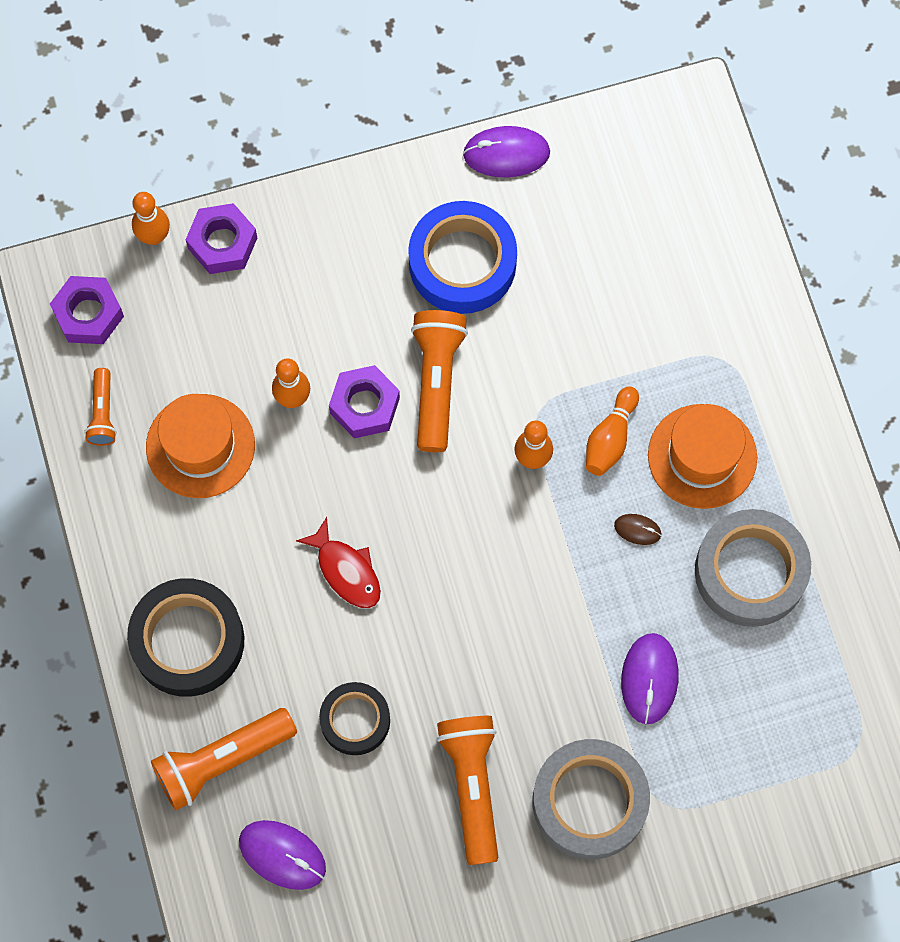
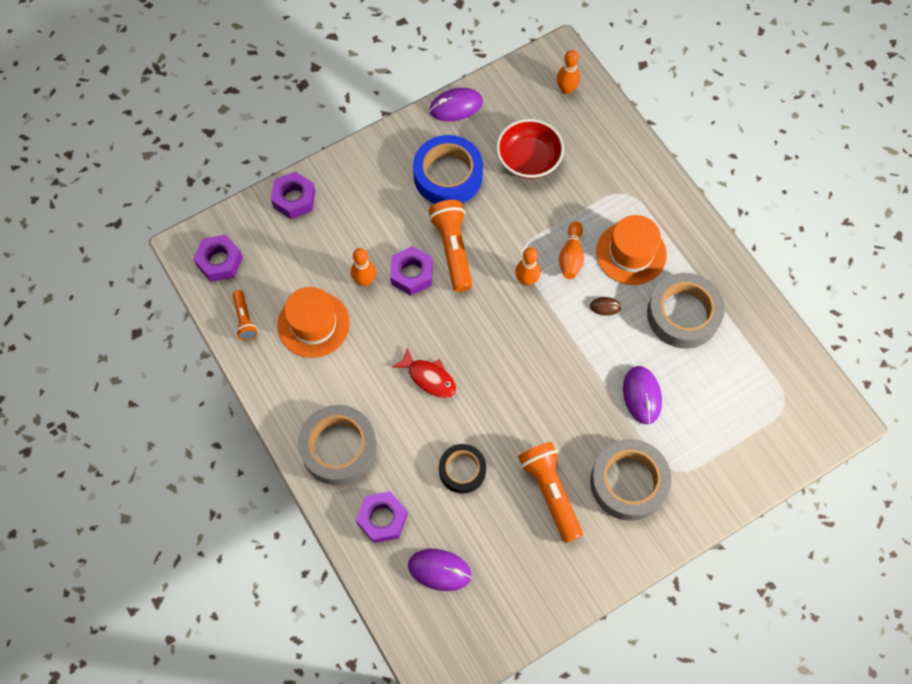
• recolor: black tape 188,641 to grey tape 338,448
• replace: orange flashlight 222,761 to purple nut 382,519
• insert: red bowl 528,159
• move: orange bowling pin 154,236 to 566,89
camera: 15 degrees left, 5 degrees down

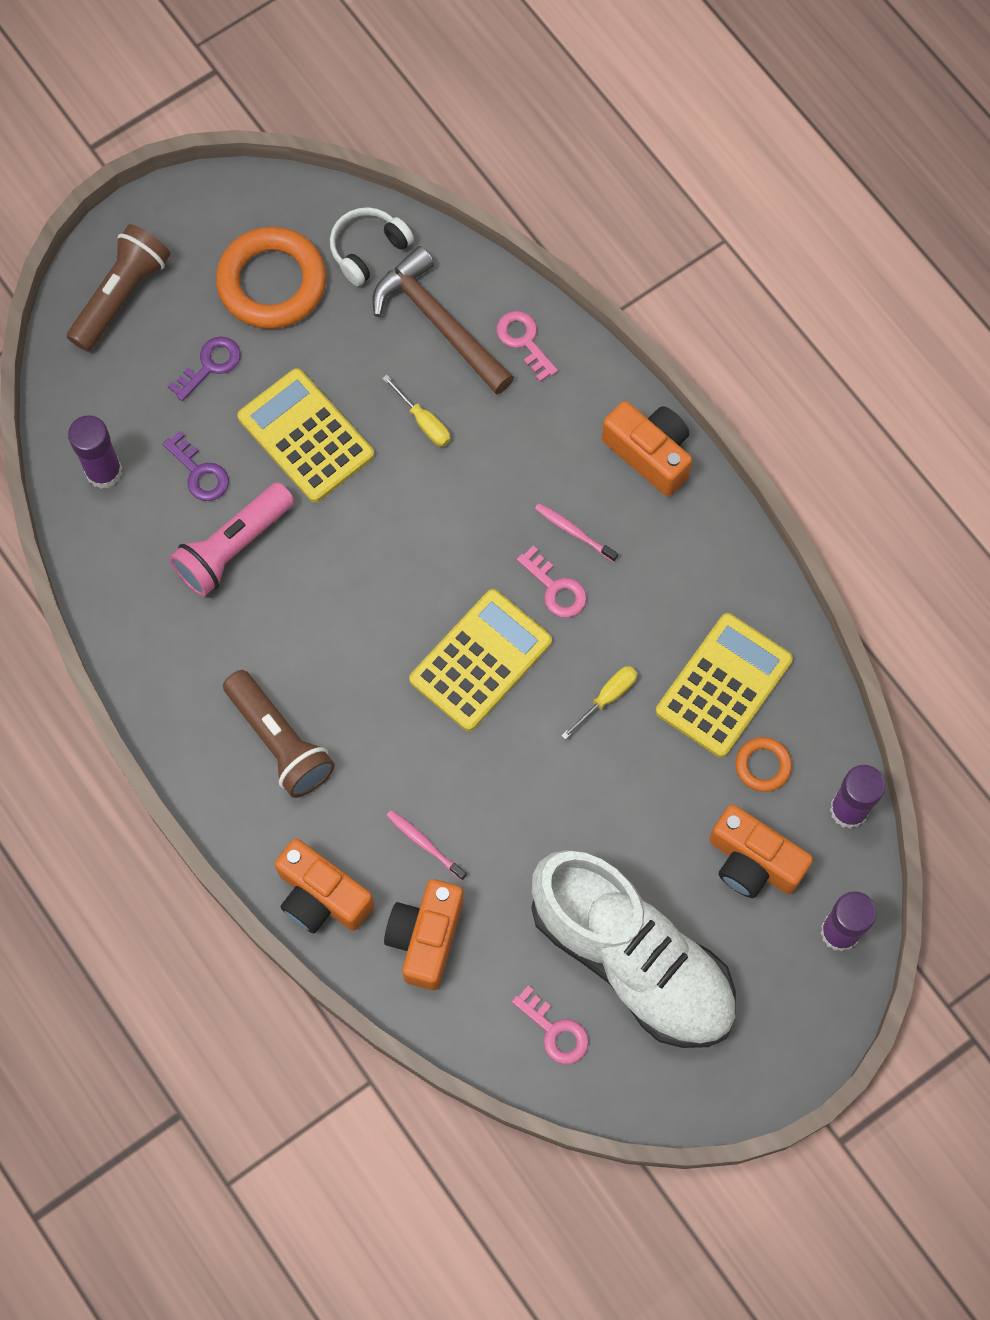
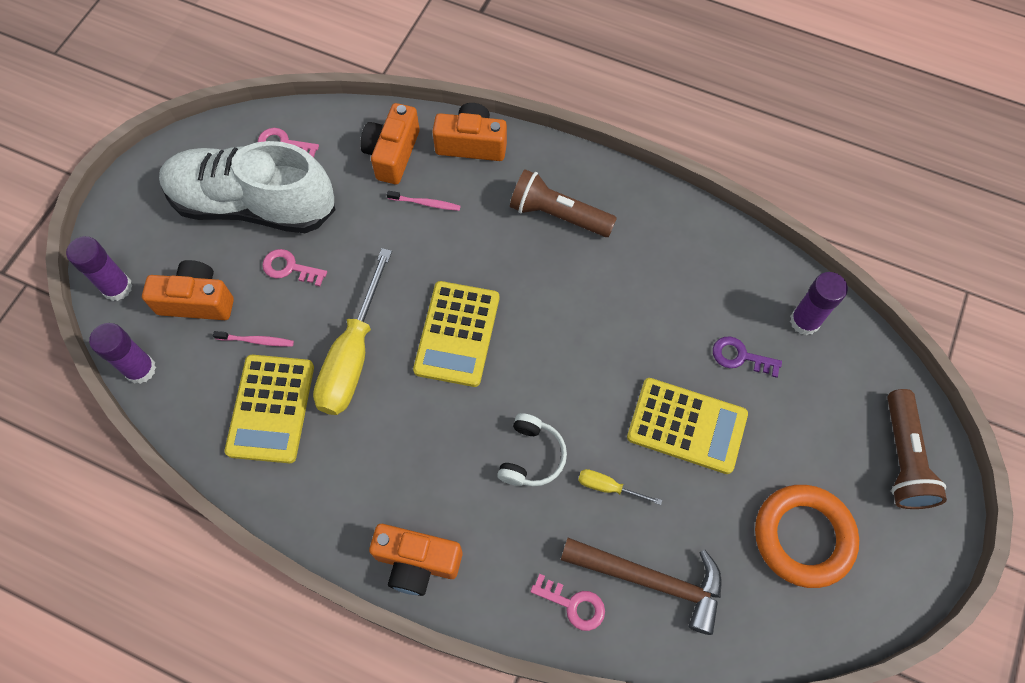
• move: pink toothbrush 574,532 to 256,341
• move: pink key 555,588 to 289,268
• resize: yellow screwdriver 607,698 = 353,355 x2.27
• rotate: orange camera 426,938 = 392,154 150 degrees counterclockwise
• move: white headphones 368,249 to 531,456
• delete: purple key 210,365
• delete: pink flashlight 233,547
• delete: orange ring 763,766
camera: 150 degrees right, 5 degrees down

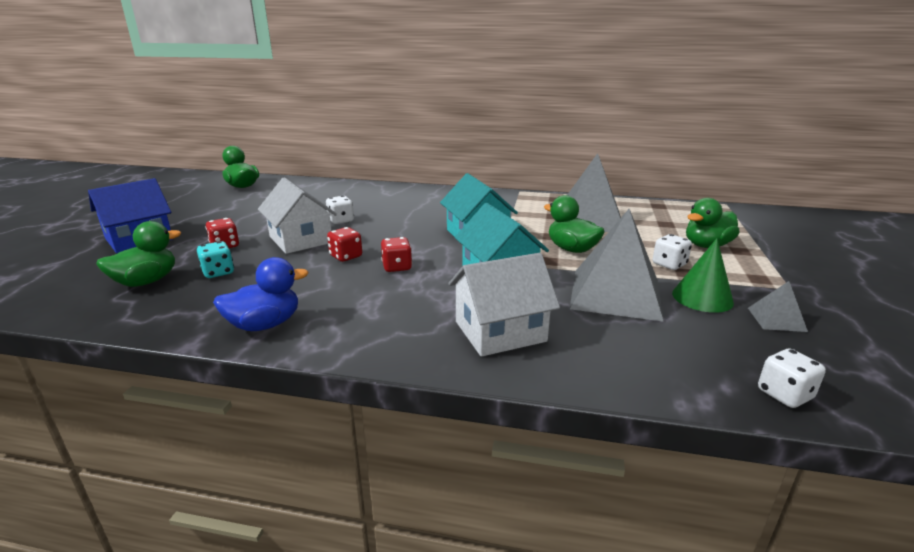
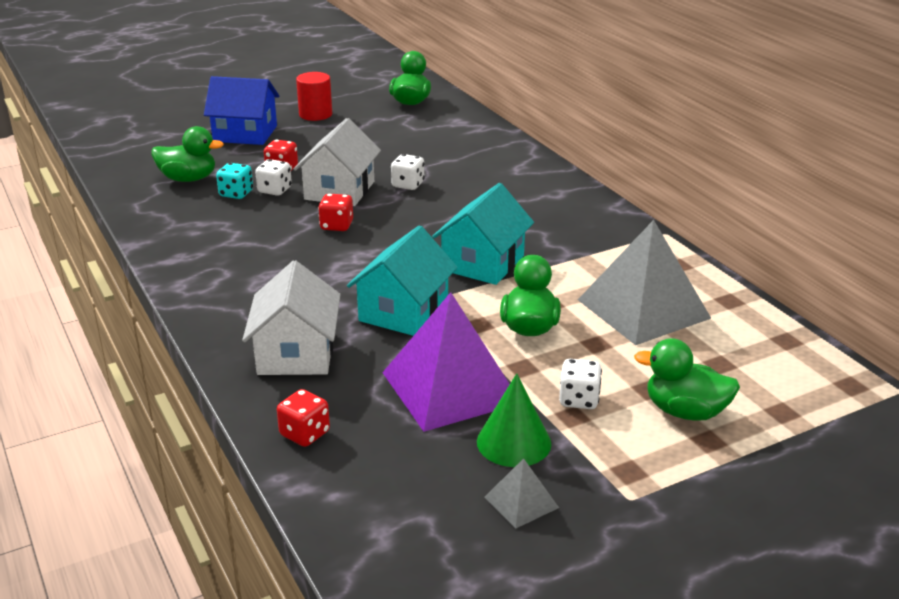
• rotate: white house 500,331 = 296,353 60 degrees clockwise
• move: white dice 784,394 to 275,190
• move: red dice 397,267 to 305,434
• insert: red cylinder 315,114
• recolor: grey pyramid 615,294 to purple pyramid 450,387
• delete: blue duck 265,324
camera: 50 degrees right, 5 degrees up

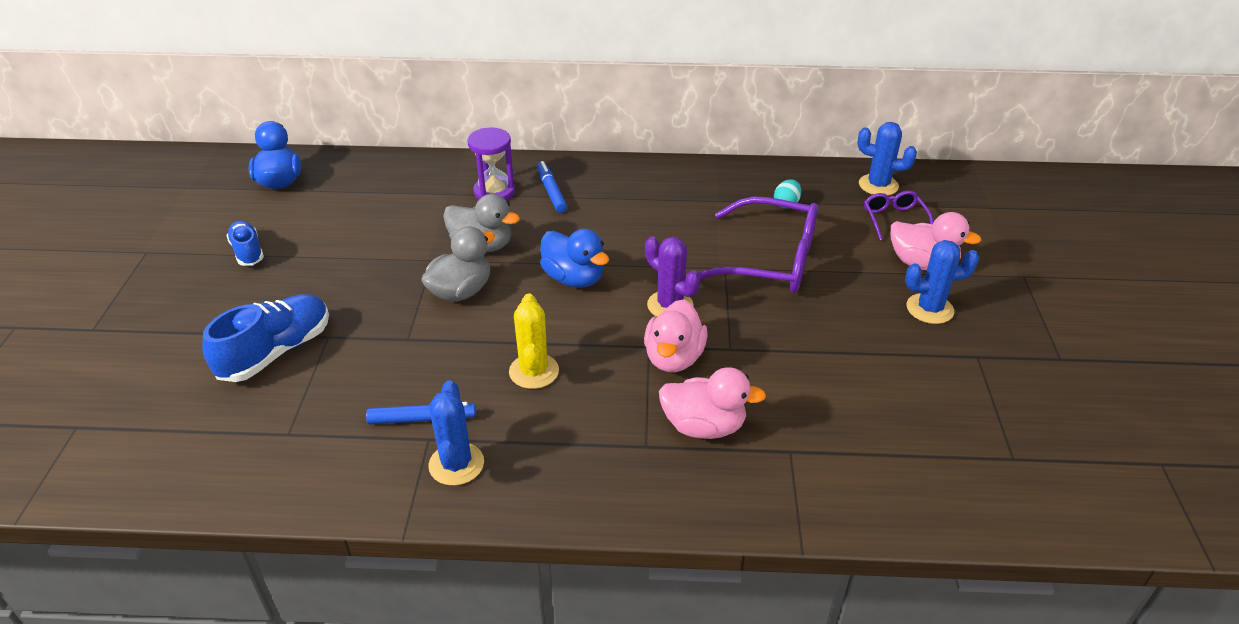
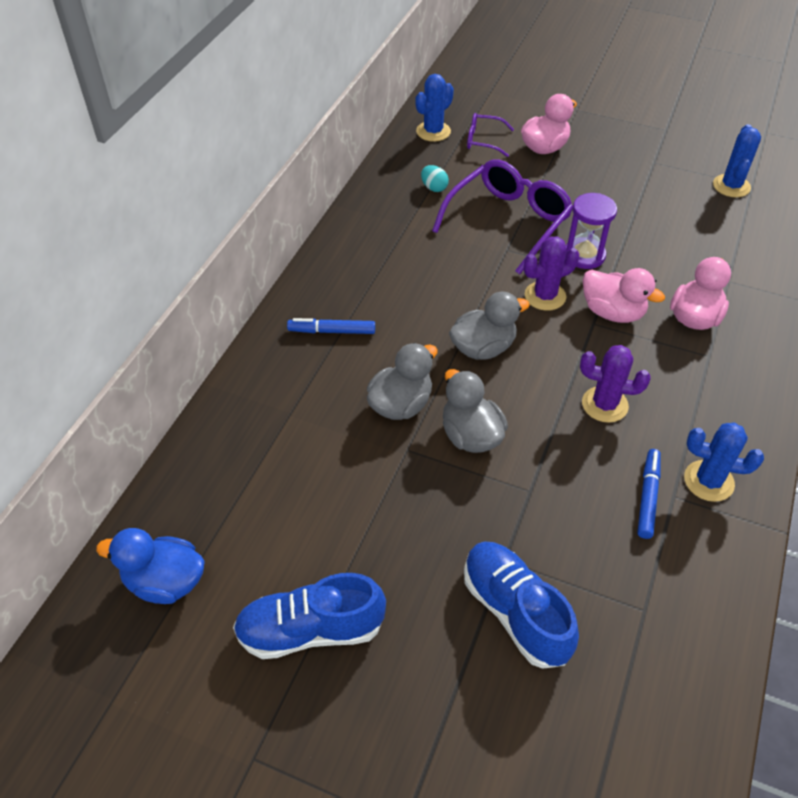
• resize: blue shoe 248,252 = 311,630 x1.67
• recolor: blue duck 574,278 to grey duck 483,348
• move: purple hourglass 494,192 to 584,255
• recolor: yellow cactus 534,371 to purple cactus 604,404
• move: blue cactus 929,309 to 731,186
camera: 70 degrees left, 10 degrees up

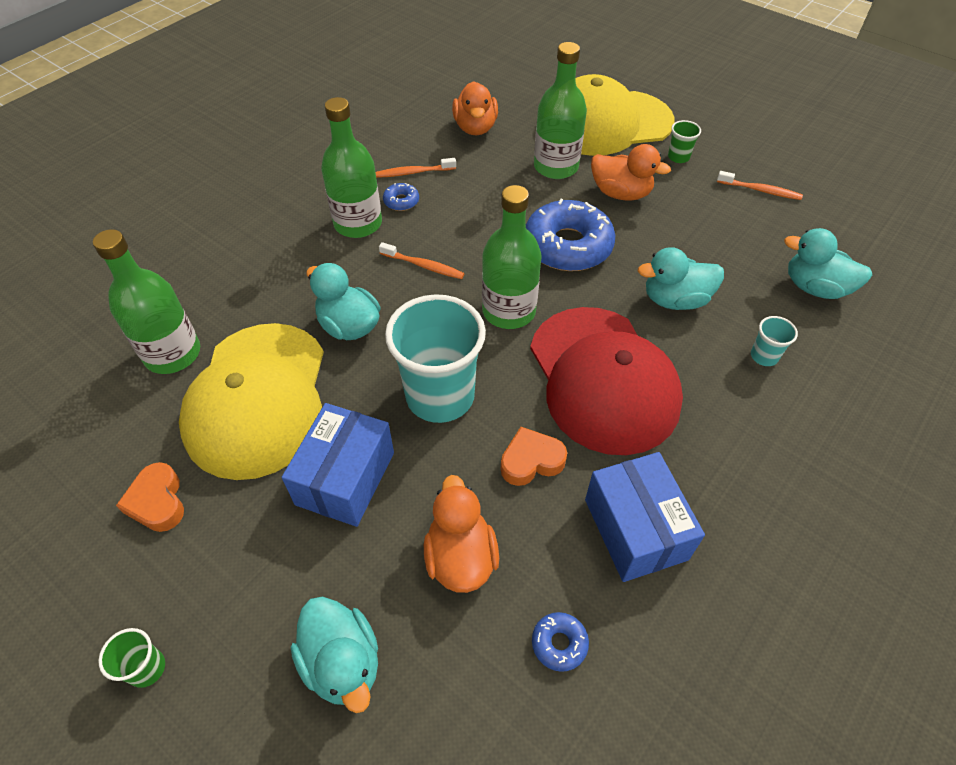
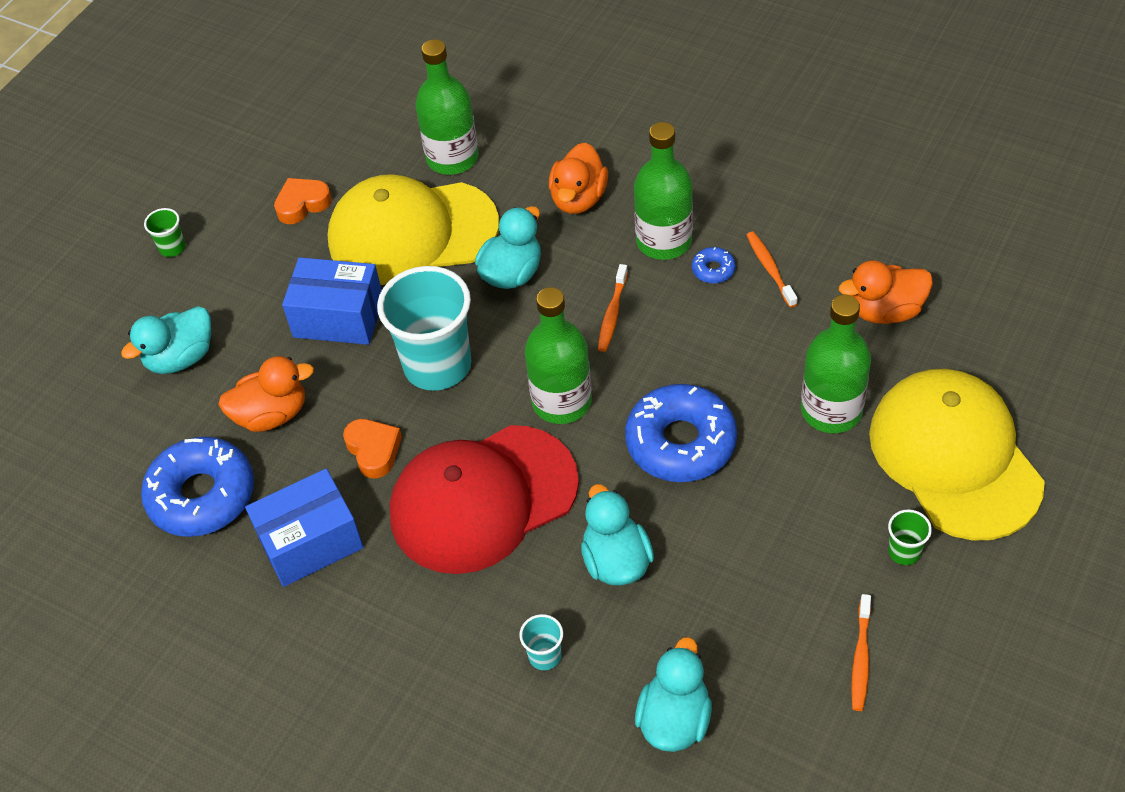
• resize: blue donut 559,643 = 202,495 x2.34
• move: orange duck 621,193 to 578,199
camera: 85 degrees right, 0 degrees up

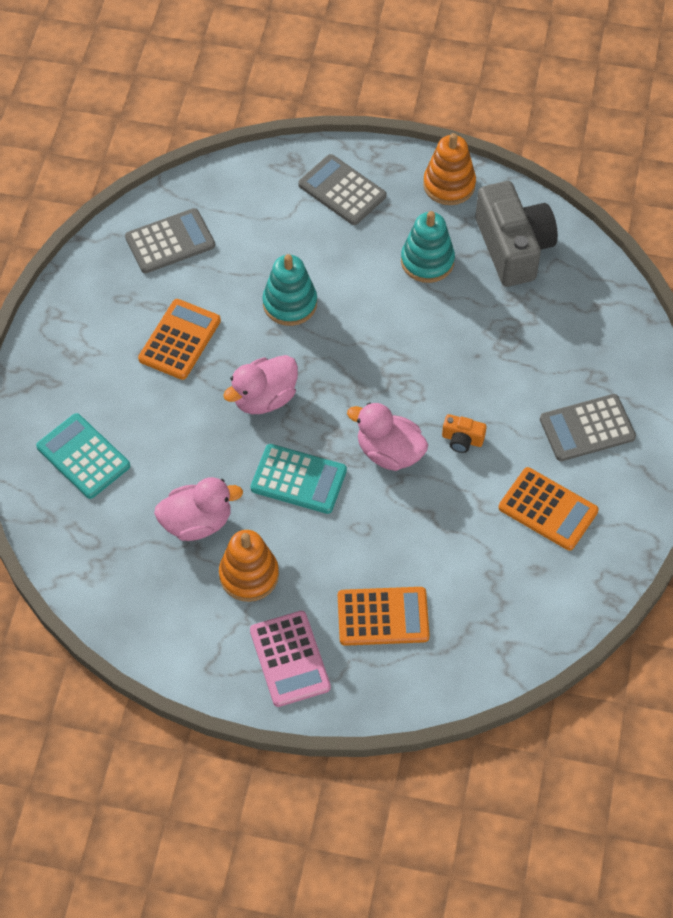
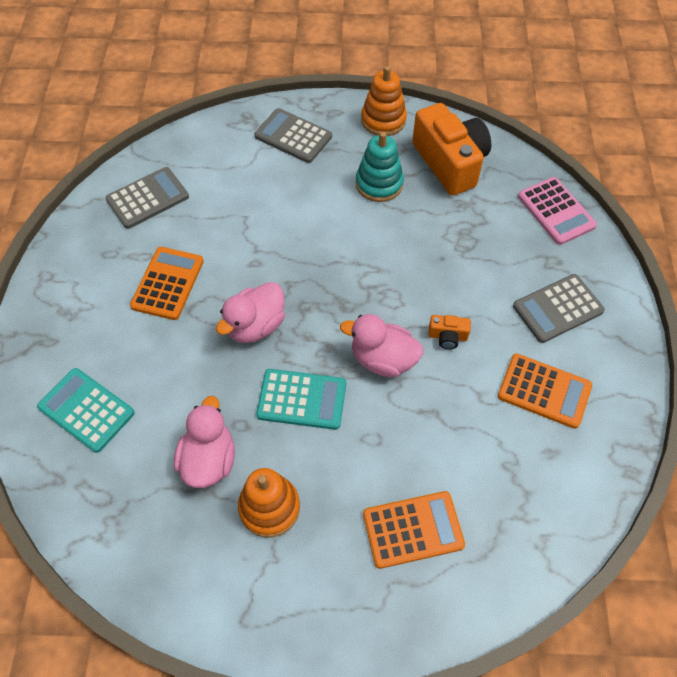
• rotate: pink duck 197,522 = 209,459 60 degrees counterclockwise
• recolor: grey camera 513,247 to orange camera 450,163
• move: pink calculator 290,659 to 556,211
• delete: turquoise stacking toy 290,303
camera: 10 degrees left, 0 degrees up

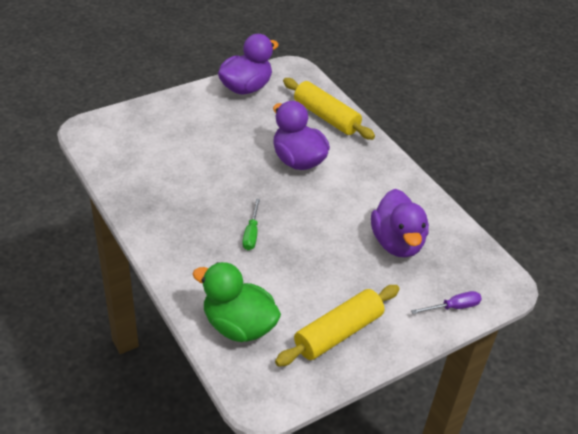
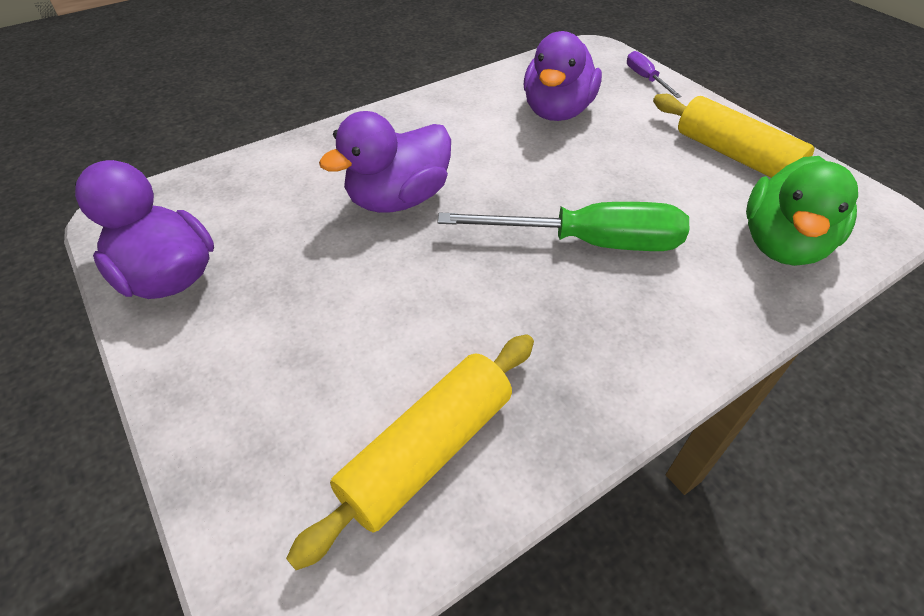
• move: yellow rolling pin 326,117 to 427,451
• resize: green screwdriver 251,234 = 588,243 x2.06
• rotate: purple duck 397,243 = 557,111 120 degrees clockwise
camera: 90 degrees left, 5 degrees up

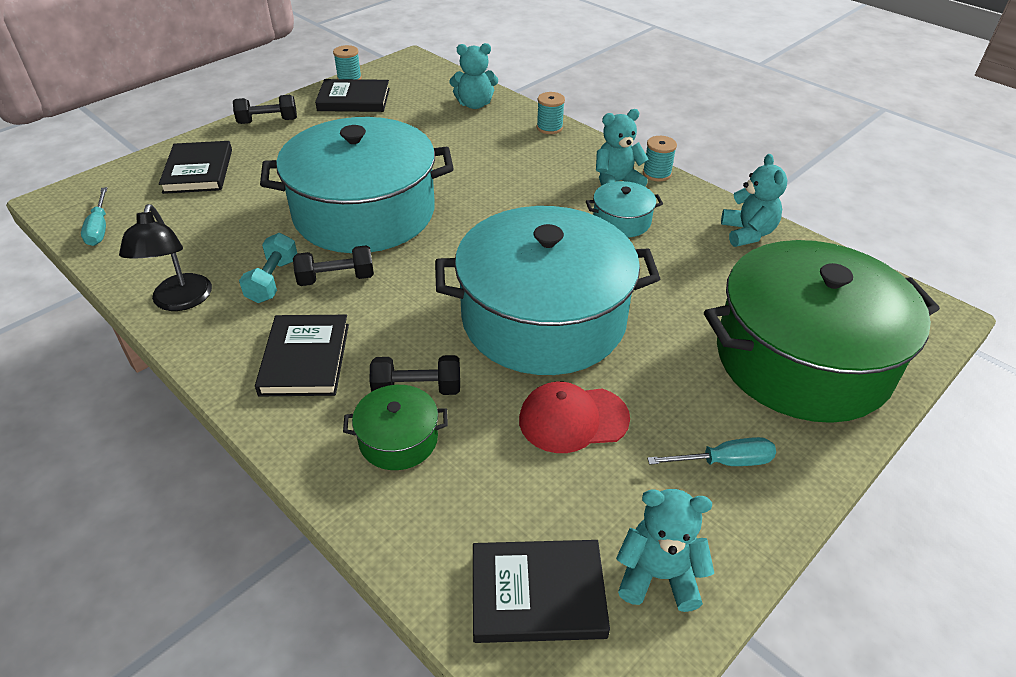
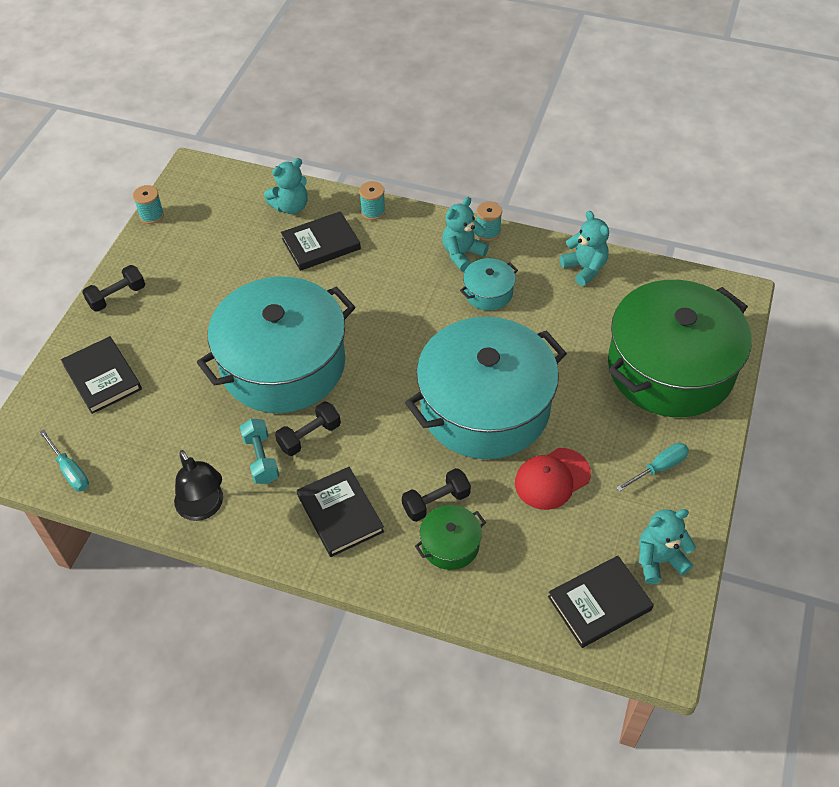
• move: black book 354,100 to 321,244
camera: 25 degrees left, 10 degrees up

